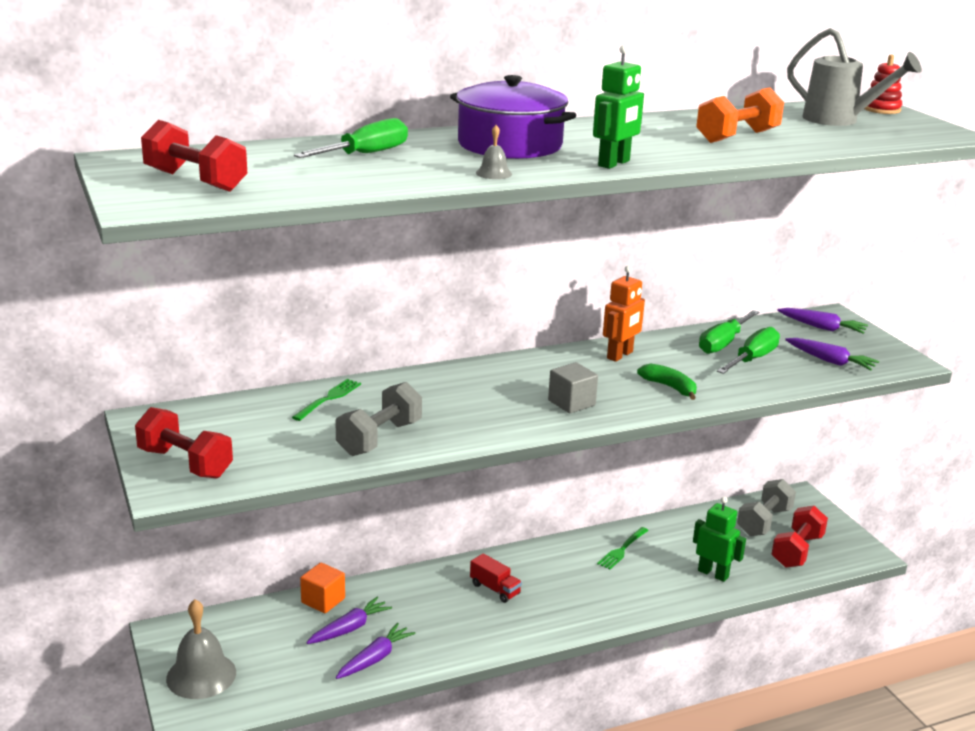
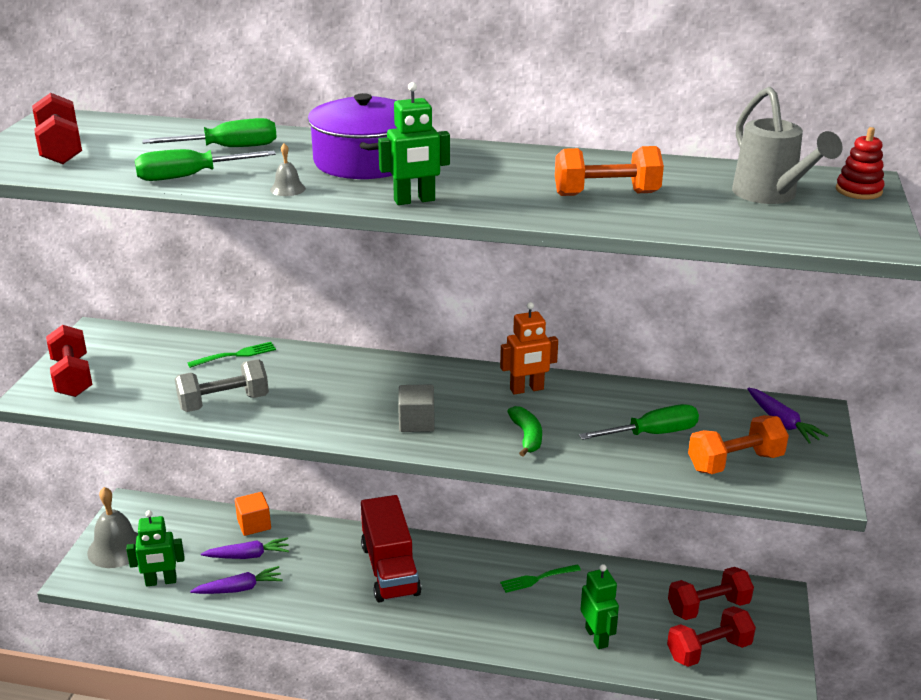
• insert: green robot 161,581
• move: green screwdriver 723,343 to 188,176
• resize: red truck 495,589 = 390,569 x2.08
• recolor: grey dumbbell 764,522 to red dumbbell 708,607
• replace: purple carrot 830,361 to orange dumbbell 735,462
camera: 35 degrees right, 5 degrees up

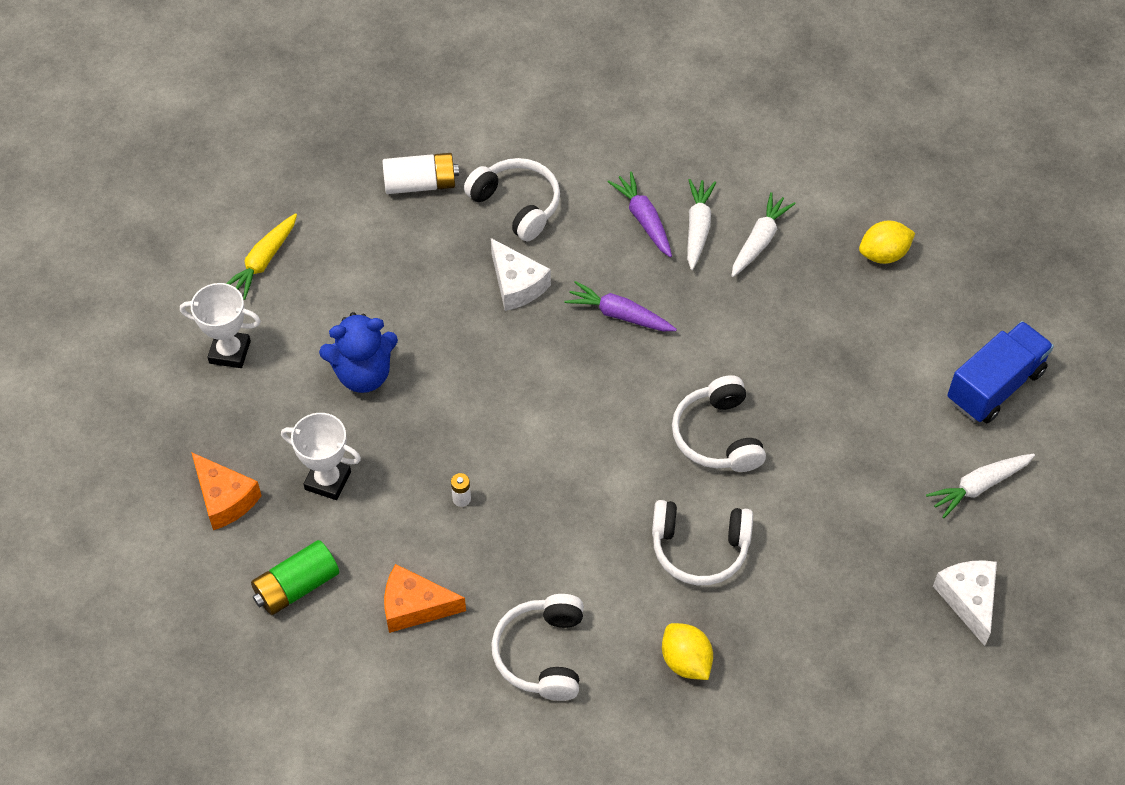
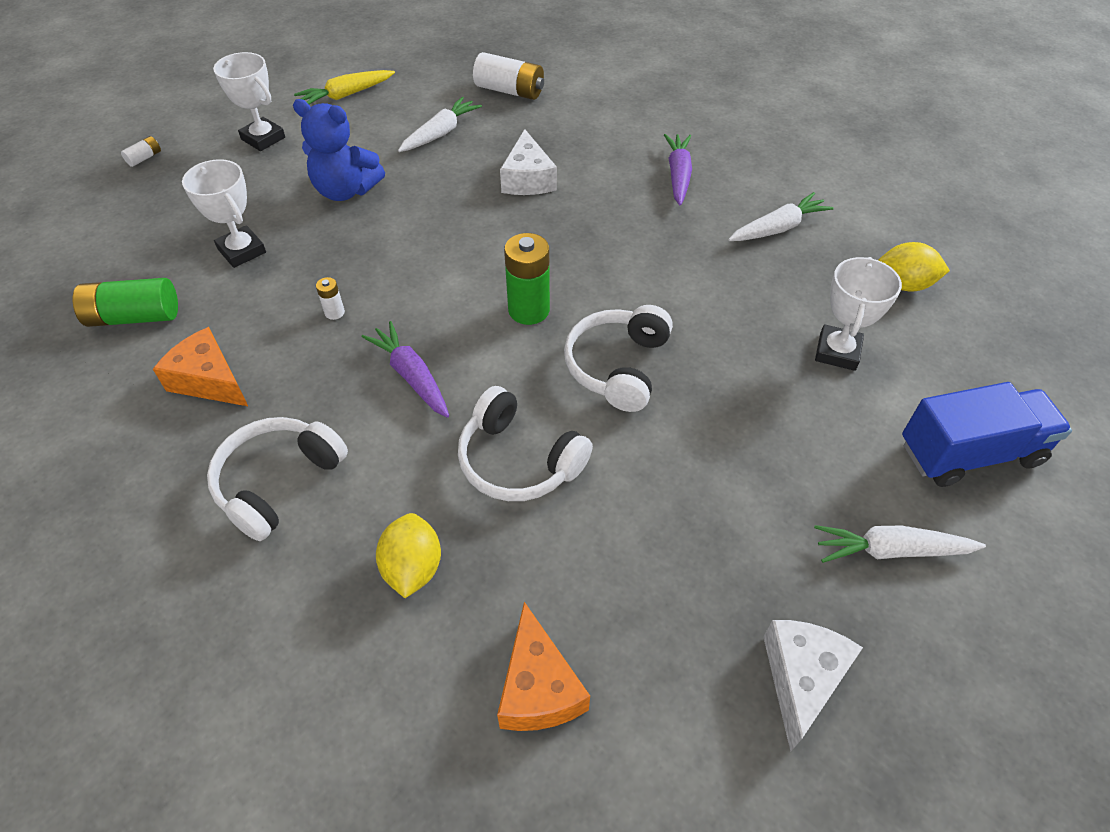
• insert: white battery 144,158
• move: purple carrot 619,315 to 411,376
• move: white carrot 698,228 to 440,133
• move: orange cheese 225,499 to 538,687
• insert: green battery 529,310
• insert: white trophy 837,352
• delete: white headphones 517,205
camera: 30 degrees right, 5 degrees down

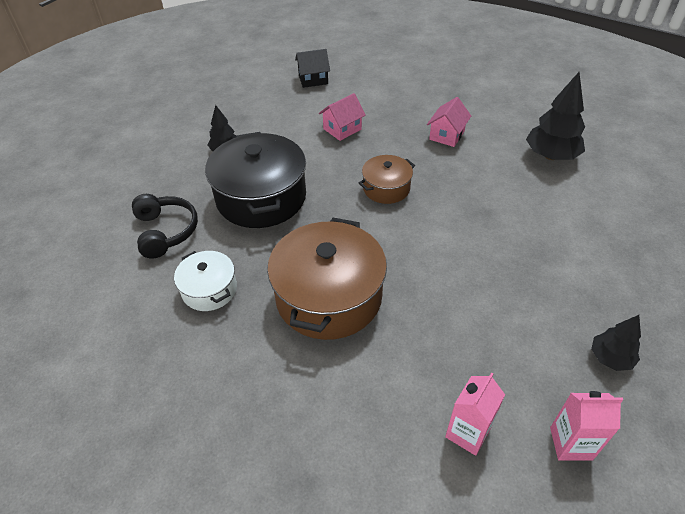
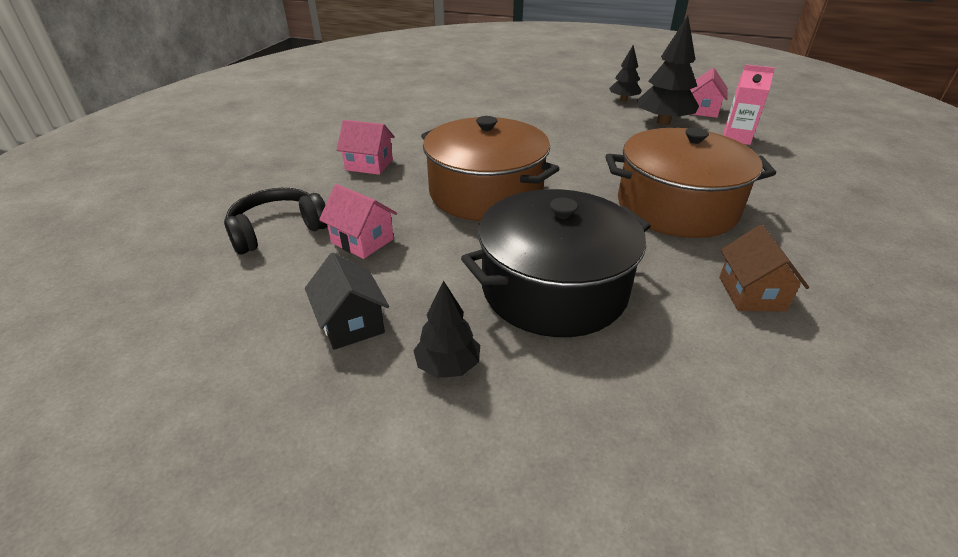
• move: black headphones 166,231 to 278,230
• move: black house 313,79 to 351,323
• resize: brown pot 386,188 = 486,193 x1.89
• move: black tree 551,156 to 663,122
• replace: pink carton 571,443 to pink house 702,110
• replace: white pot 209,289 to brown house 751,294
camera: 105 degrees left, 10 degrees down

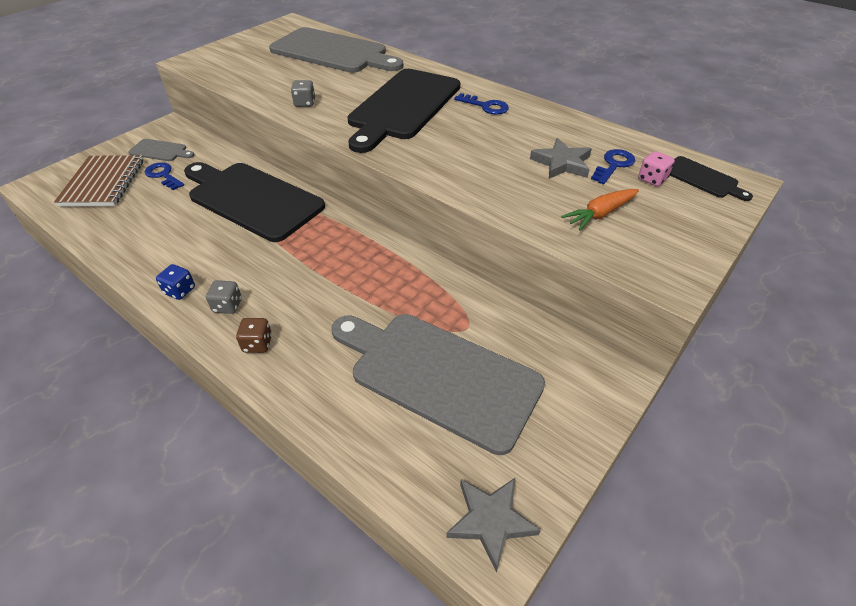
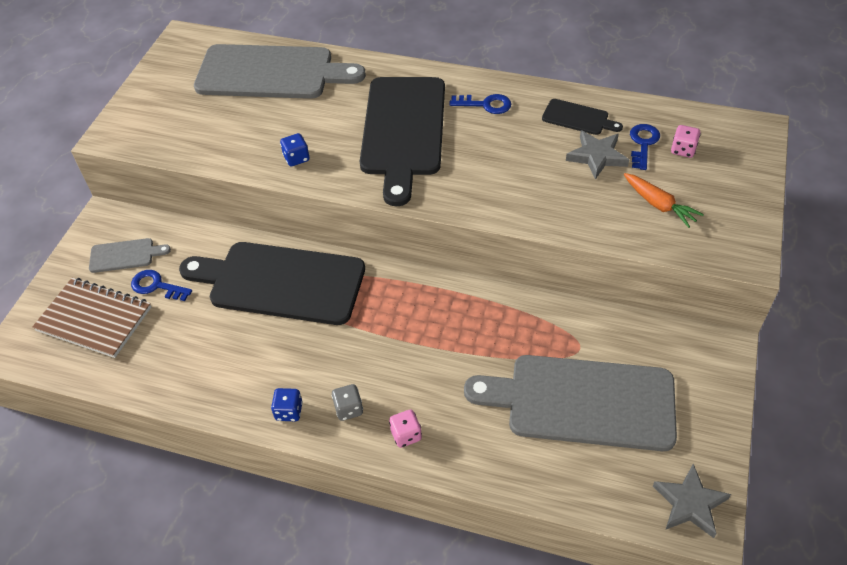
• rotate: brown notebook 103,183 = 94,319 45 degrees counterclockwise
• recolor: grey dice 305,103 to blue dice 296,158
• recolor: brown dice 257,344 to pink dice 406,435
• move: black cutting board 702,178 to 578,118
• rotate: orange carrot 600,214 = 659,205 75 degrees counterclockwise
camera: 20 degrees left, 5 degrees up

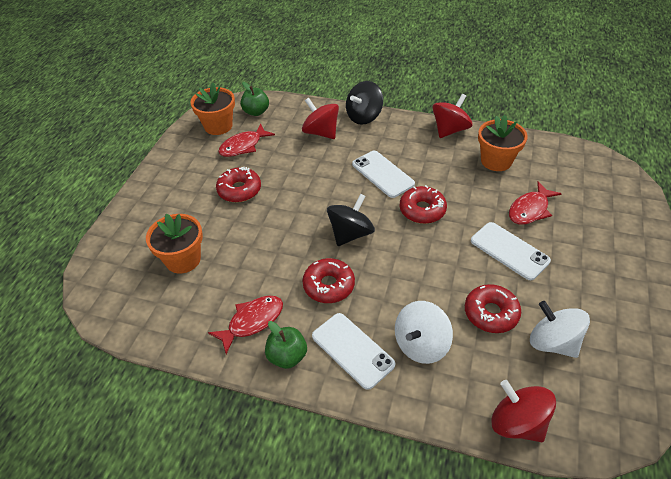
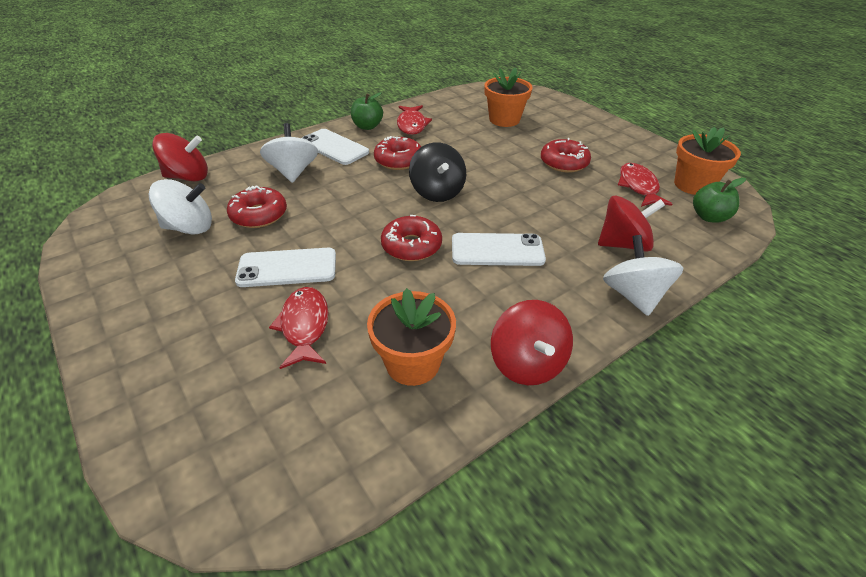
• rotate: white phone 352,350 = 334,147 45 degrees clockwise
• recolor: black spinning top 364,116 to white spinning top 633,295
camera: 125 degrees right, 5 degrees down

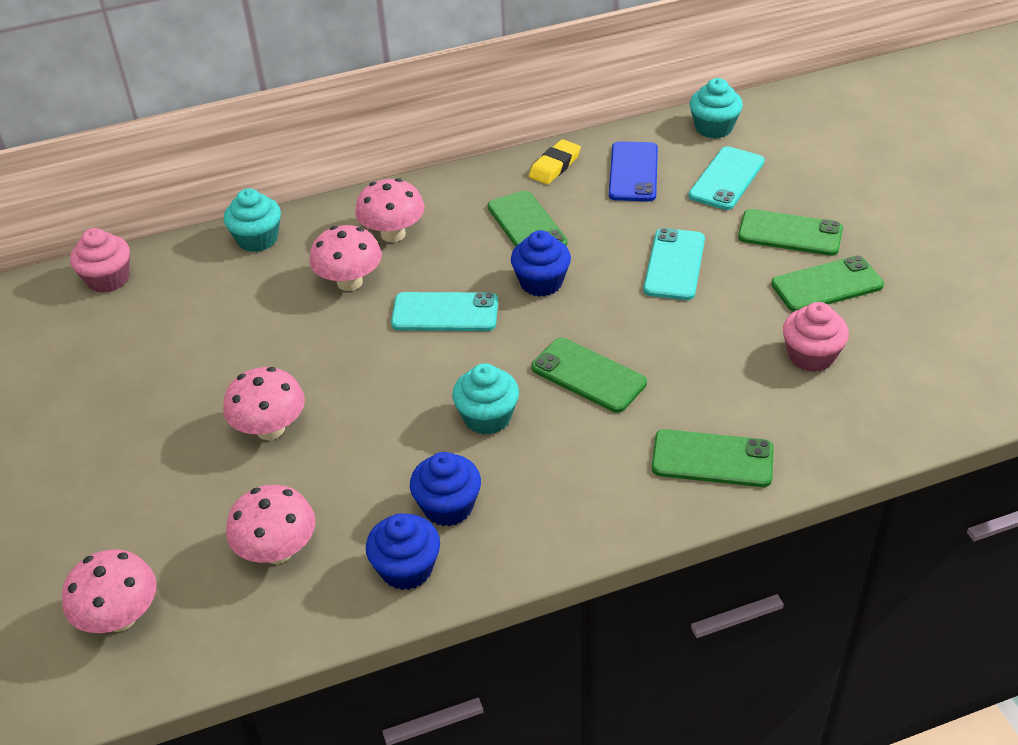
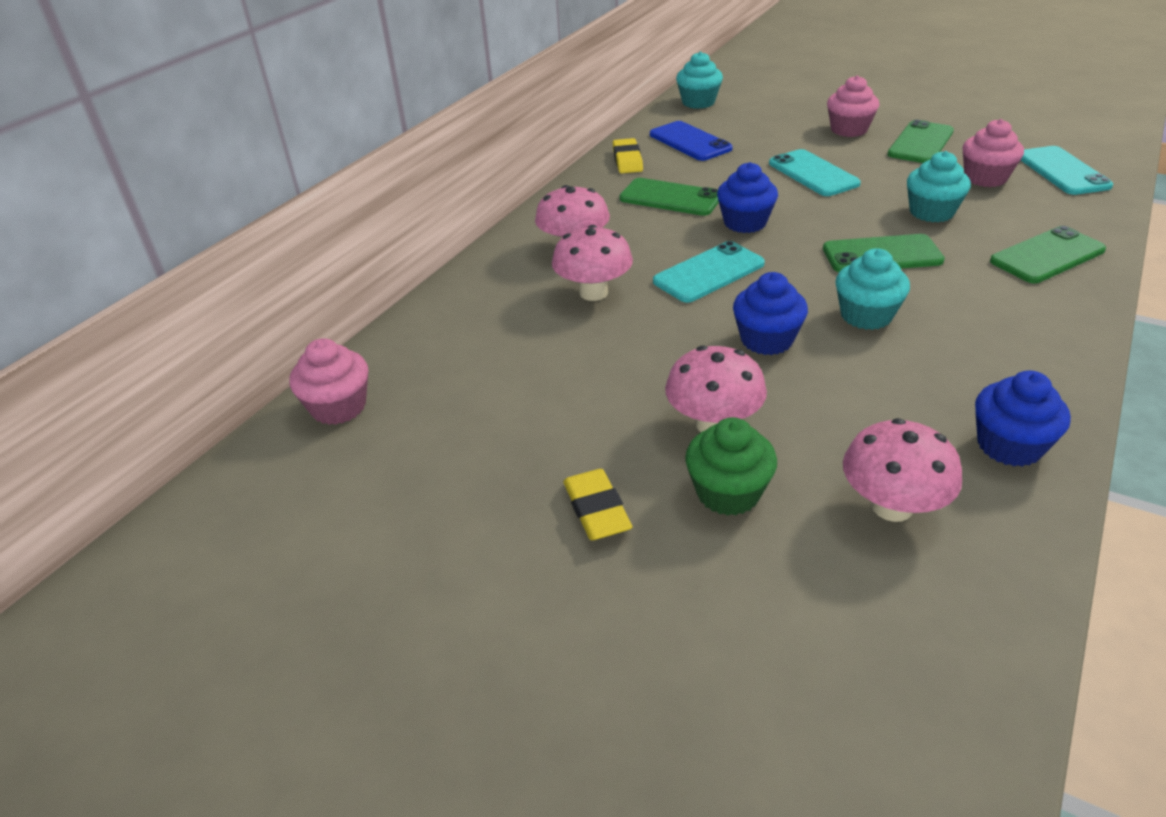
• insert: yellow eraser 597,509
• insert: green cupcake 728,493
• move: blue cupcake 448,506 to 766,340
• replace: green phone 790,233 to pink cupcake 849,130
• move: turquoise cupcake 257,239 to 931,212
• move: turquoise phone 727,179 to 1062,171
• delete: pink mushroom 120,617
camera: 40 degrees left, 5 degrees down

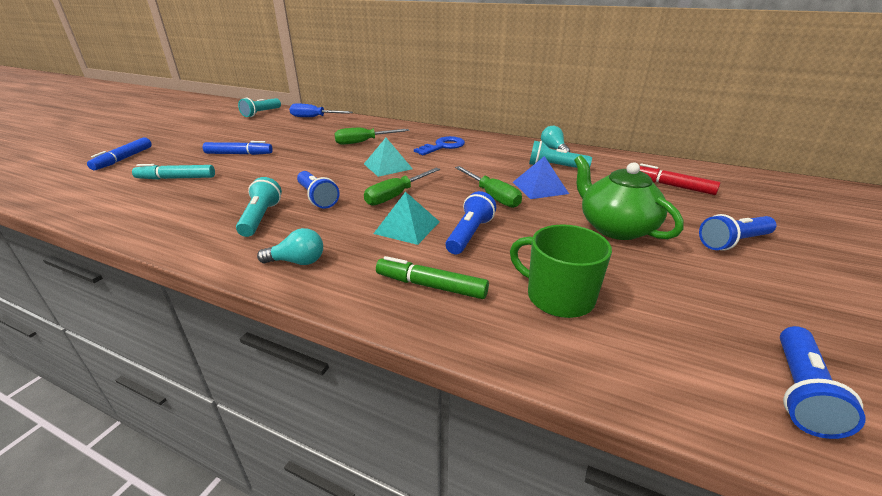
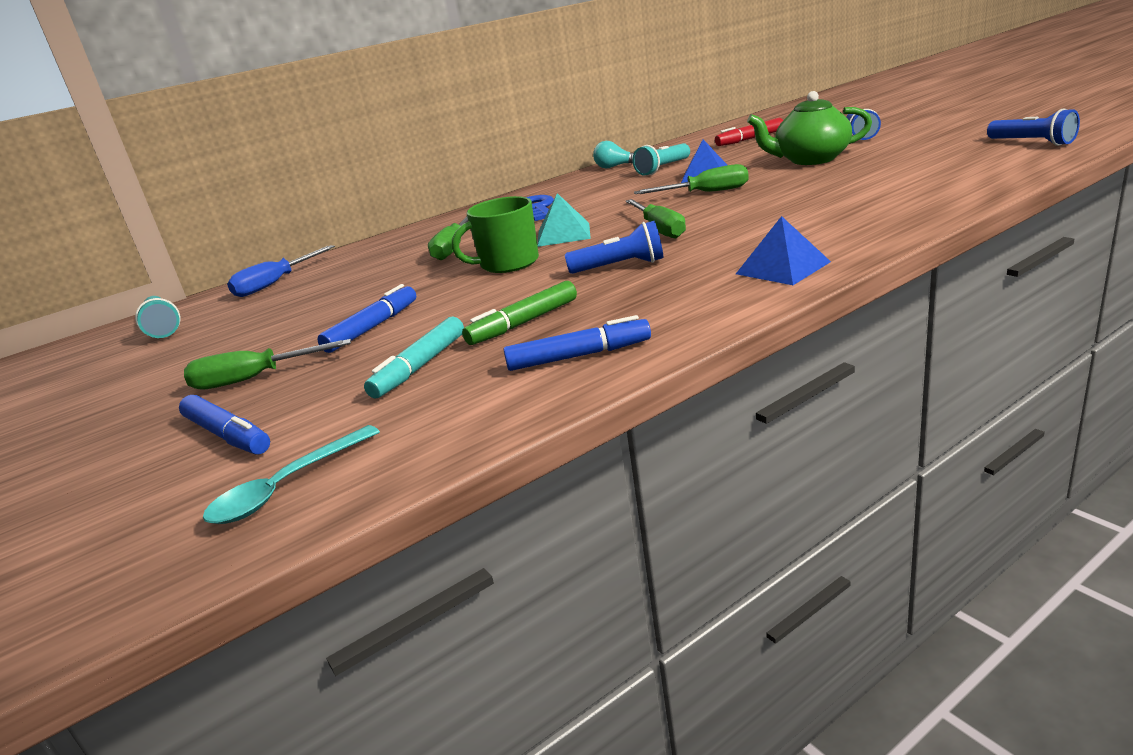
• insert: green screwdriver 254,378
• insert: turquoise spoon 287,486
• move: green mug 558,297 to 508,263
• move: green marker 431,286 to 523,323
• insert: blue marker 579,356
• replace: turquoise light bulb 297,262 to blue pyramid 783,268
• delete: turquoise flashlight 261,218
• delete: turquoise pyramid 407,227
• delete: blue flashlight 469,234
camera: 55 degrees left, 5 degrees down

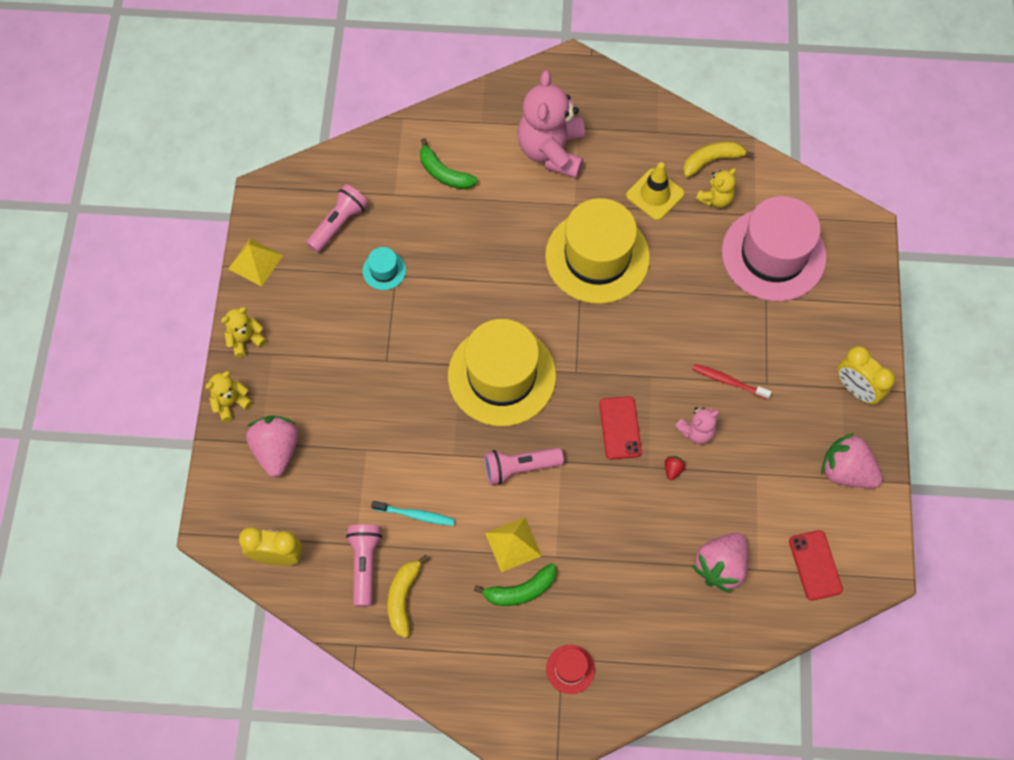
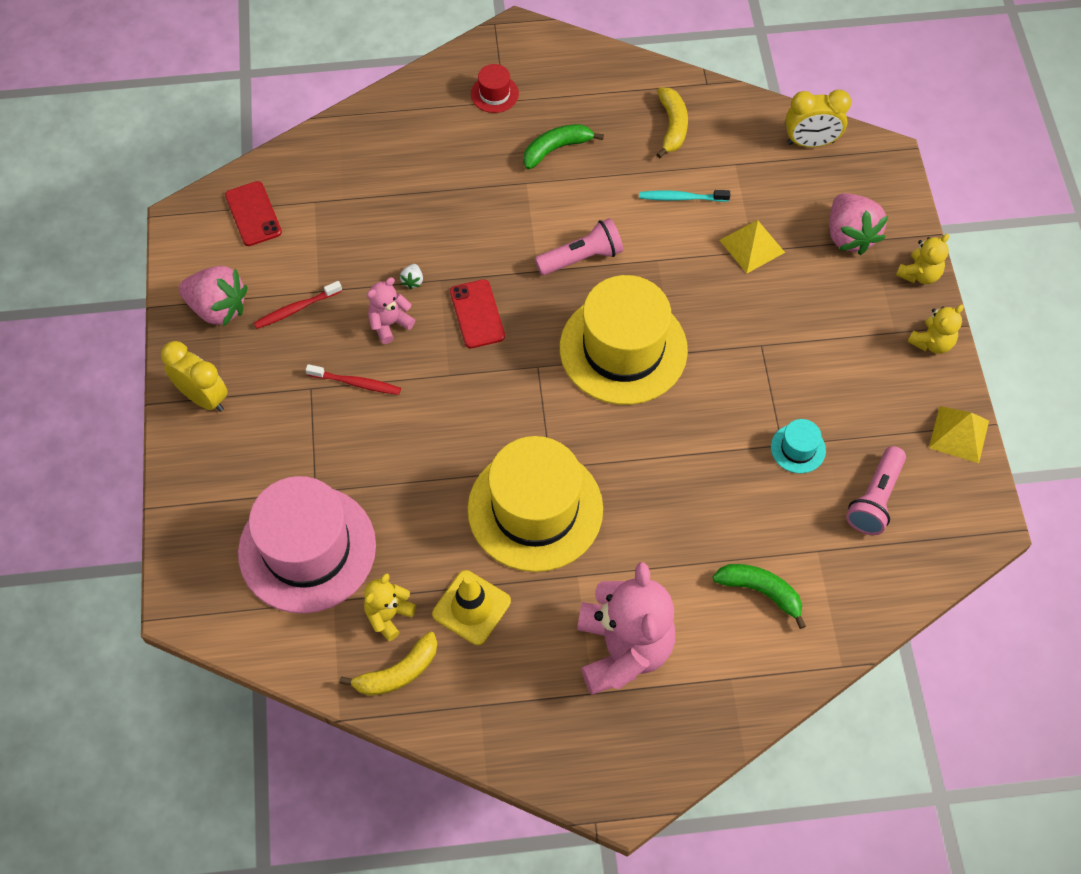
• insert: red toothbrush 296,309
• recolor: red strawberry 672,469 to white strawberry 412,281
• move: yellow pyramid 513,544 to 752,246
• delete: pink flashlight 365,564
• delete: pink strawberry 720,566
camera: 170 degrees right, 5 degrees down

